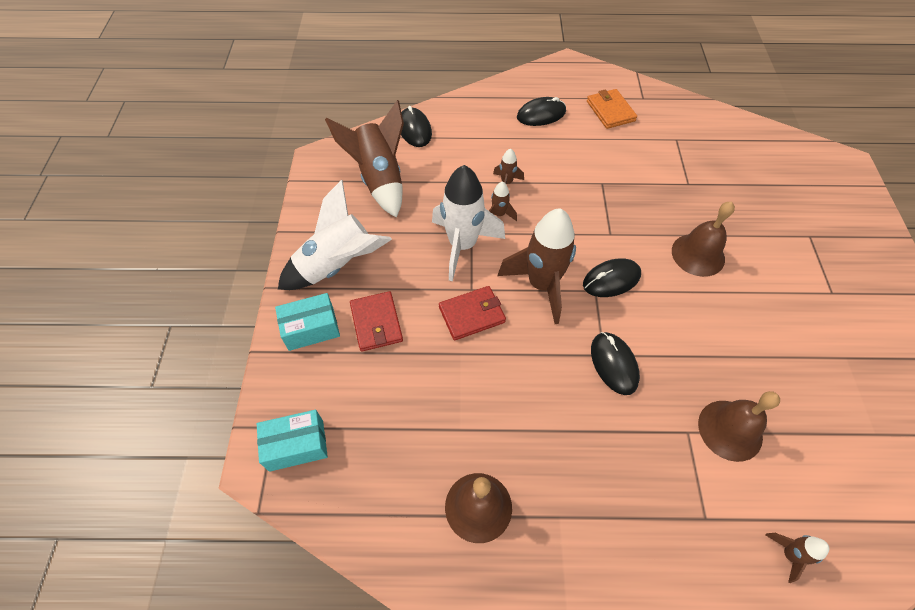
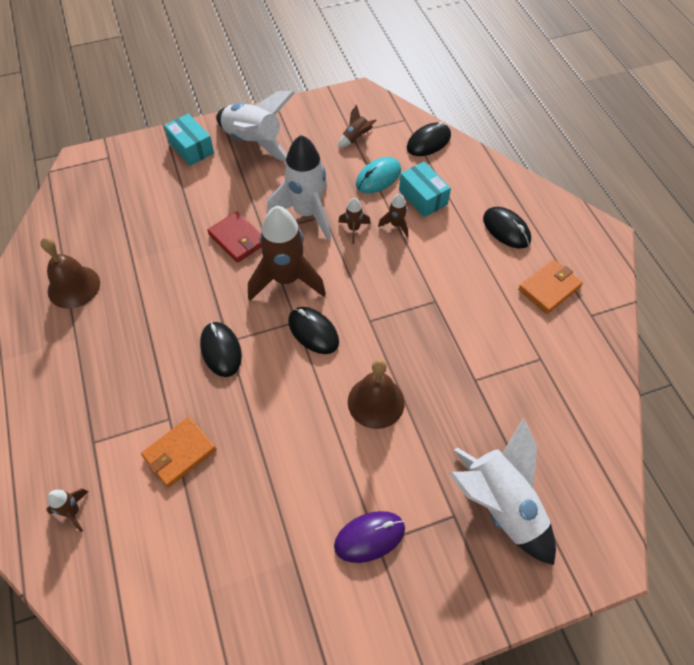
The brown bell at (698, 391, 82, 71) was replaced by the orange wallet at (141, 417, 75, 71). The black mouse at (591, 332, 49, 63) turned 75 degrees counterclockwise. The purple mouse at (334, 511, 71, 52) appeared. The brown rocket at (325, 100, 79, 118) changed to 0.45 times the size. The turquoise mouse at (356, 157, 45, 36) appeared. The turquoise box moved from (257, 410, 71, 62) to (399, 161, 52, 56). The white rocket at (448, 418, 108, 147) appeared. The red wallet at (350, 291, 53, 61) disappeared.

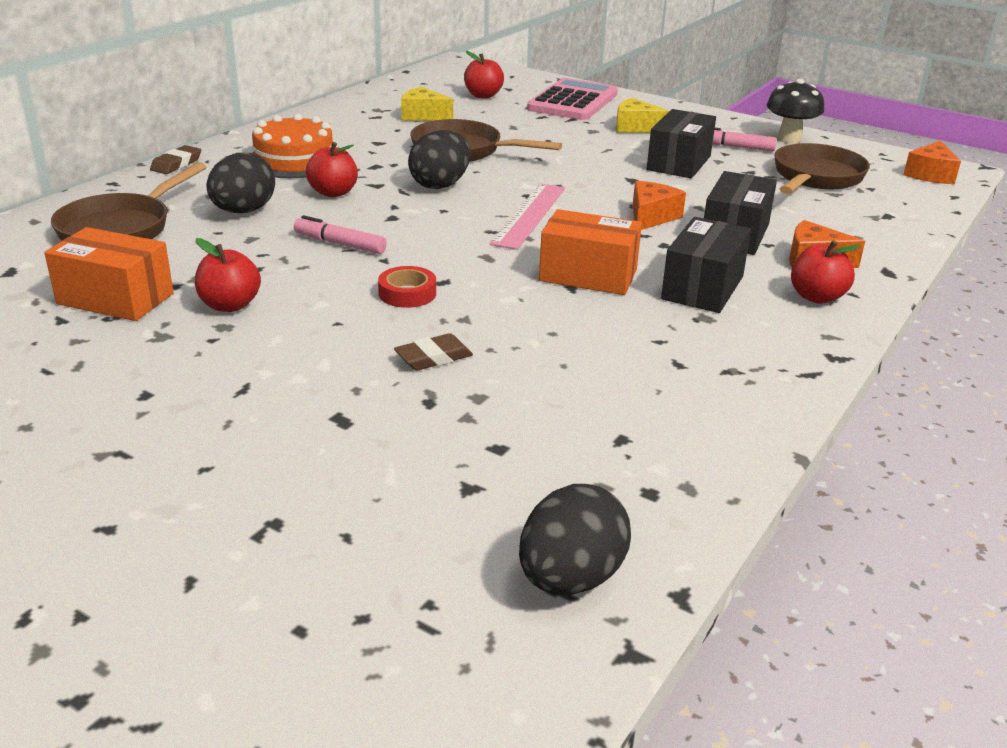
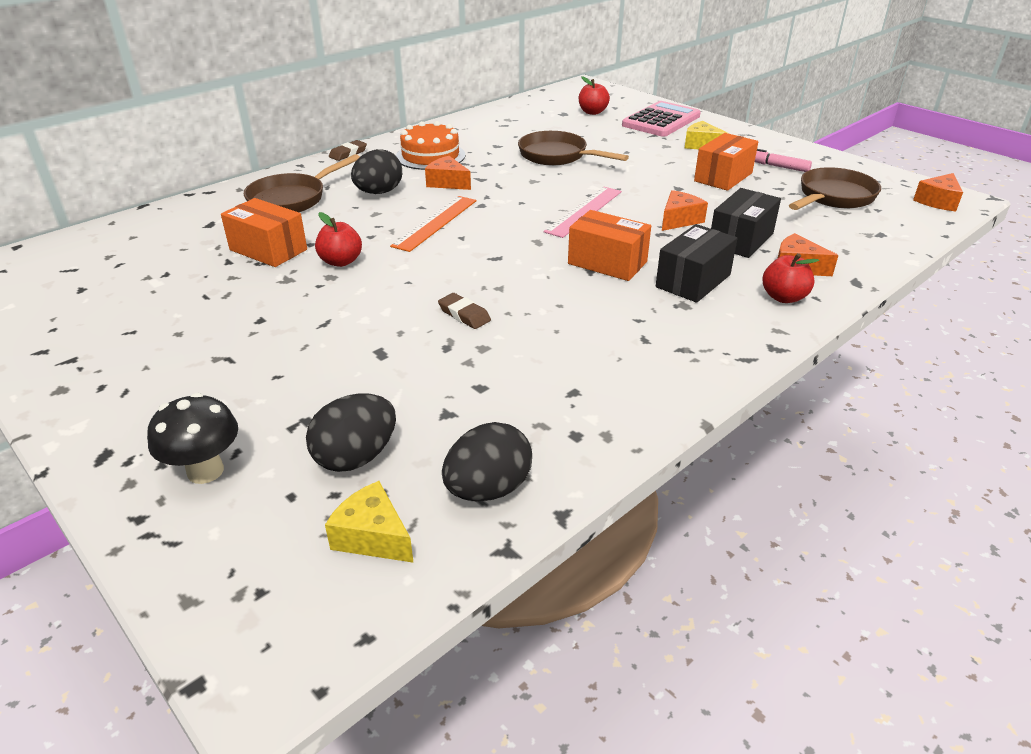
The black mushroom moved from (767, 79, 57, 64) to (147, 393, 91, 91). The black egg moved from (408, 130, 63, 59) to (306, 393, 90, 79). The yellow cheese moved from (401, 86, 52, 35) to (325, 481, 89, 82). The pink marker at (294, 215, 93, 39) was replaced by the orange ruler at (390, 196, 86, 56). The red apple at (306, 142, 52, 55) was replaced by the orange cheese at (425, 156, 46, 34). The brown eraser at (394, 333, 79, 37) turned 60 degrees clockwise. The black box at (647, 109, 69, 69) became the orange box at (694, 133, 64, 58). The red tape at (378, 266, 58, 42) disappeared.

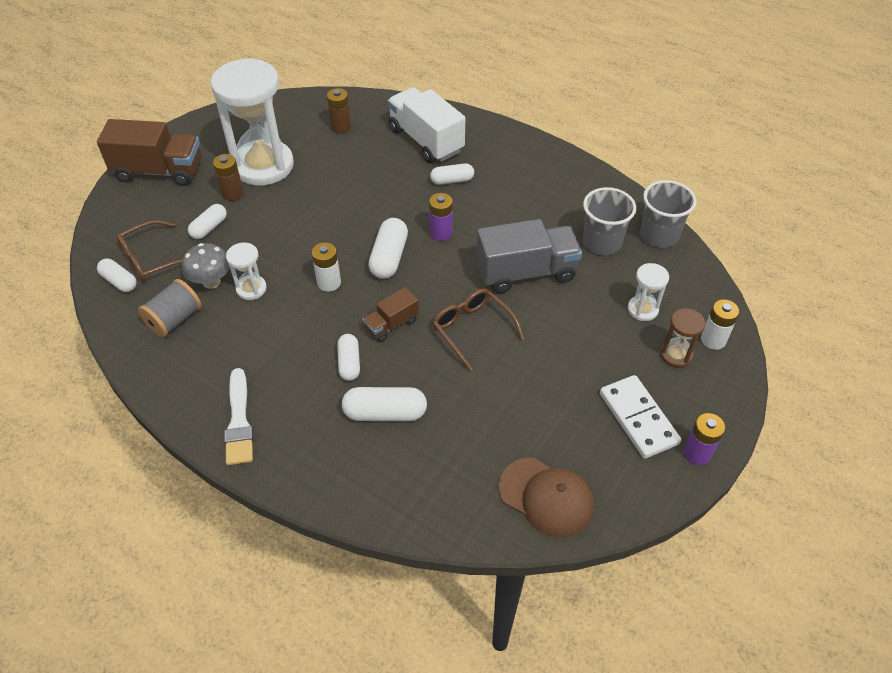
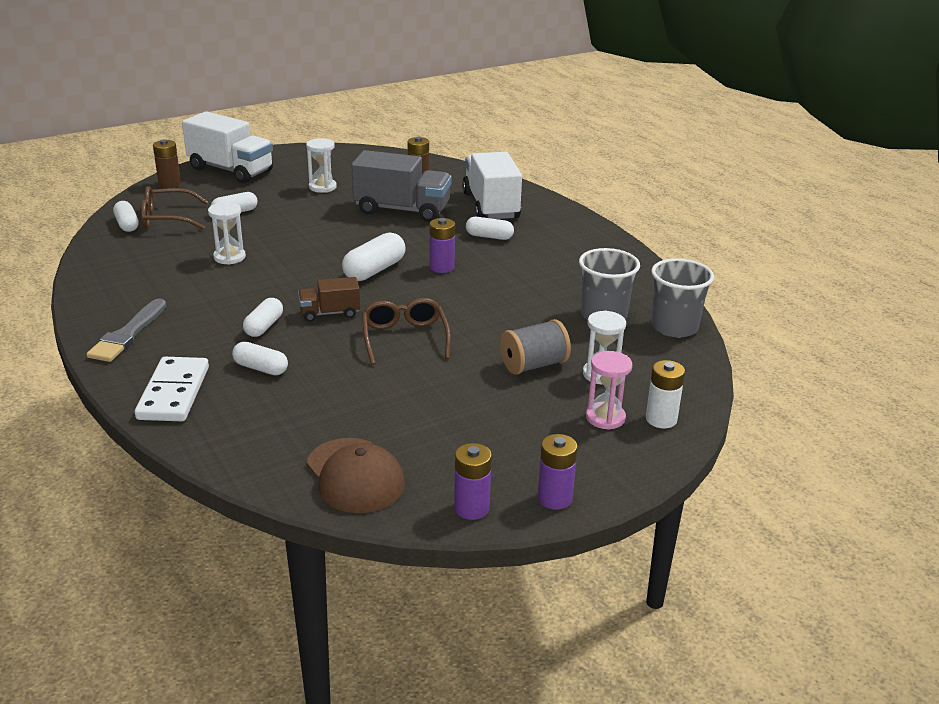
The white brush at (224, 368, 29, 97) became the grey brush at (86, 298, 80, 64). The white domino moved from (600, 375, 81, 84) to (135, 357, 74, 64). The brown battery moved from (213, 154, 31, 47) to (153, 139, 28, 49). The brown truck at (97, 119, 104, 67) became the white truck at (182, 111, 91, 72). The white capsule at (342, 387, 85, 34) changed to 0.66 times the size. The white hourglass at (210, 58, 84, 128) changed to 0.44 times the size. The grey truck moved from (476, 219, 106, 74) to (351, 150, 101, 72). The purple battery at (454, 443, 38, 77) appeared. The grey spool moved from (138, 279, 63, 58) to (500, 319, 71, 56). The brown hourglass at (660, 308, 45, 60) became the pink hourglass at (586, 351, 46, 79). The grey mushroom at (182, 243, 48, 46) disappeared. The white battery at (312, 242, 29, 50) disappeared.

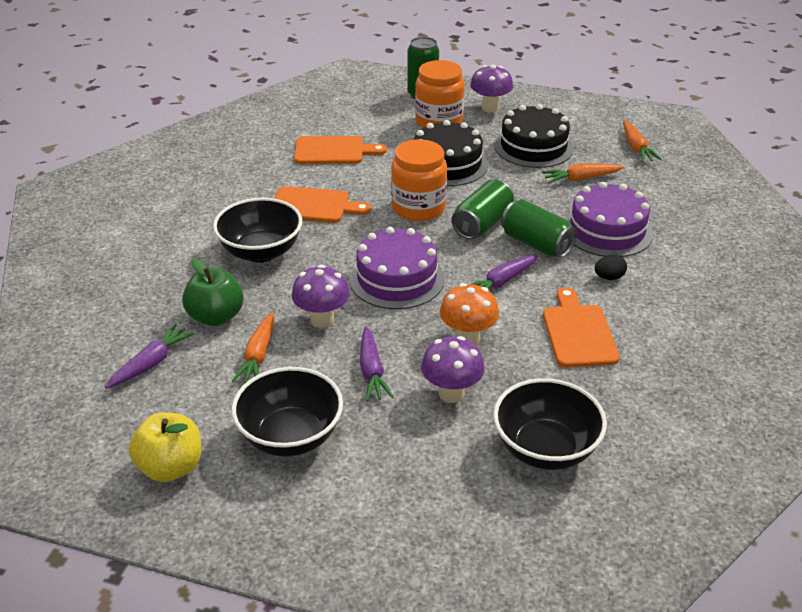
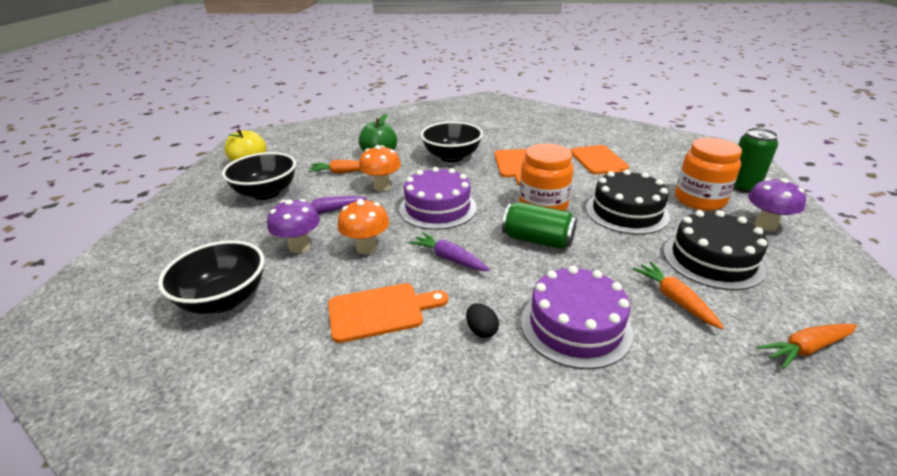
The purple mushroom at (292, 265, 58, 63) became the orange mushroom at (359, 145, 42, 46). The purple carrot at (105, 324, 89, 65) disappeared. The green can at (501, 200, 76, 58) disappeared.

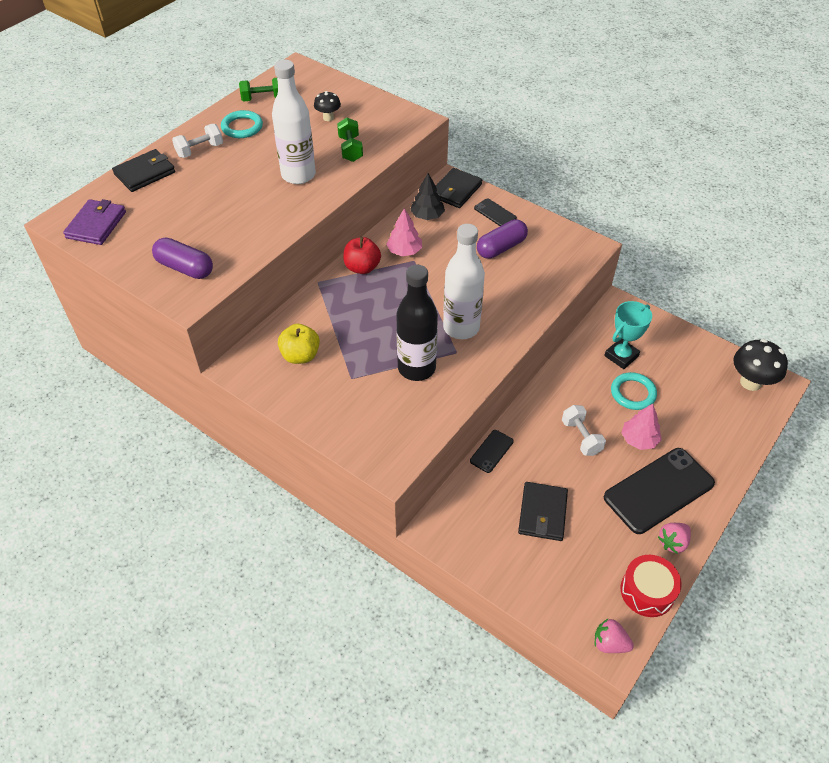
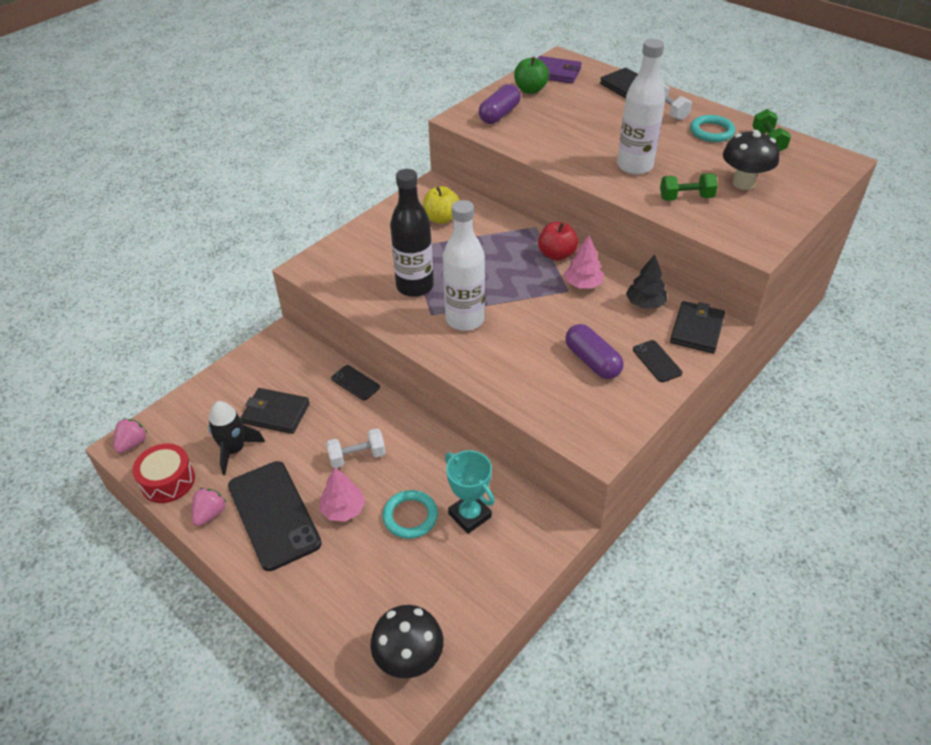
The pink strawberry at (658, 523, 33, 31) turned 60 degrees clockwise. The black rocket at (208, 401, 57, 74) appeared. The green apple at (514, 57, 35, 37) appeared. The black phone at (474, 198, 43, 28) turned 75 degrees counterclockwise. The black wallet at (436, 168, 46, 40) turned 75 degrees clockwise. The black mushroom at (314, 91, 27, 30) changed to 1.73 times the size.

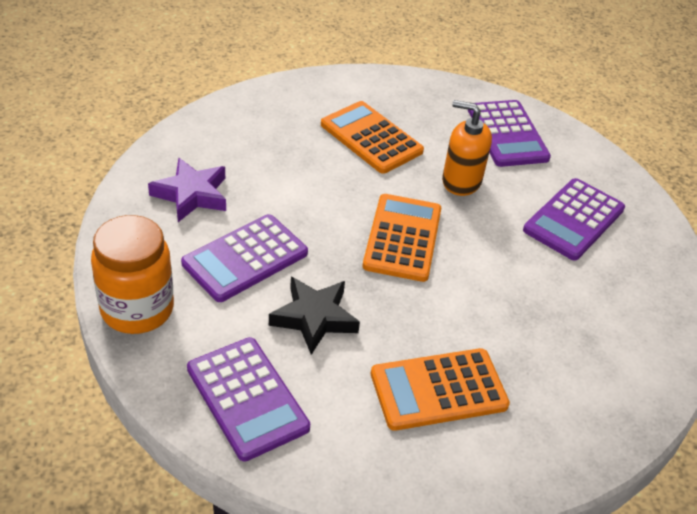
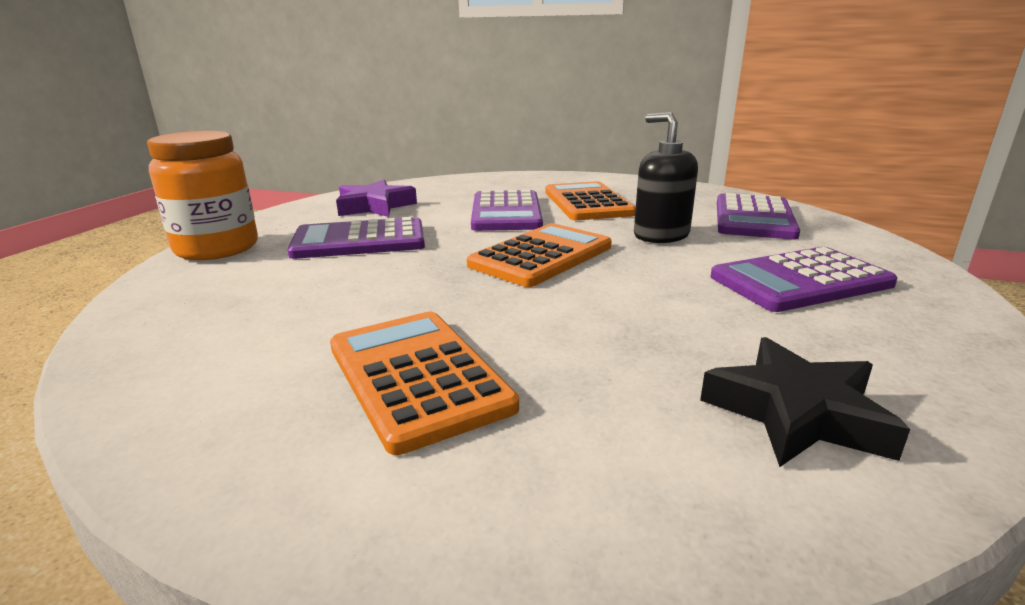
The orange calculator at (371, 348, 139, 83) turned 45 degrees clockwise. The purple calculator moved from (187, 337, 123, 125) to (471, 190, 72, 41). The orange soap dispenser at (442, 100, 50, 96) became the black soap dispenser at (634, 112, 64, 131). The black star moved from (269, 277, 91, 78) to (700, 337, 210, 130).

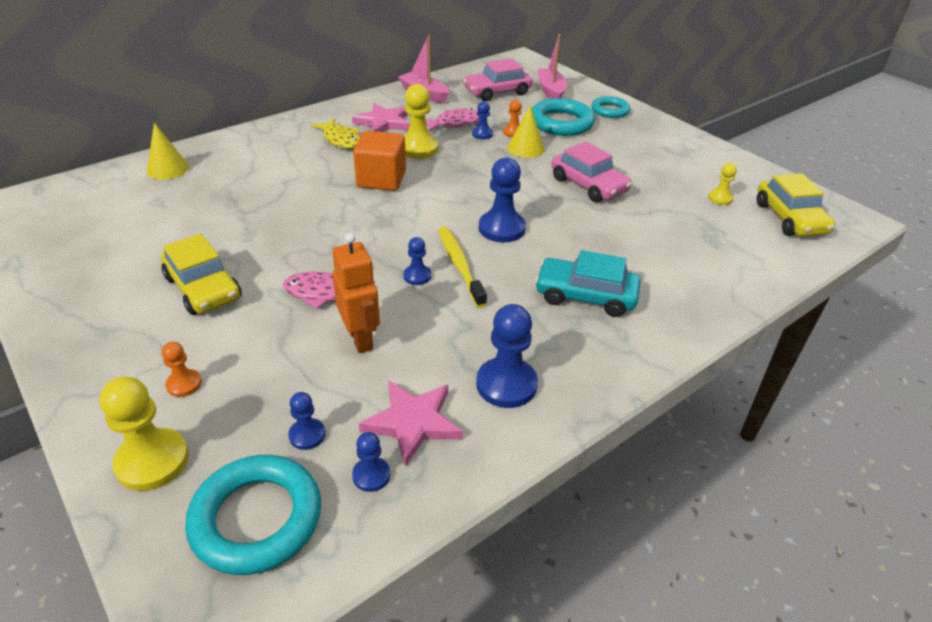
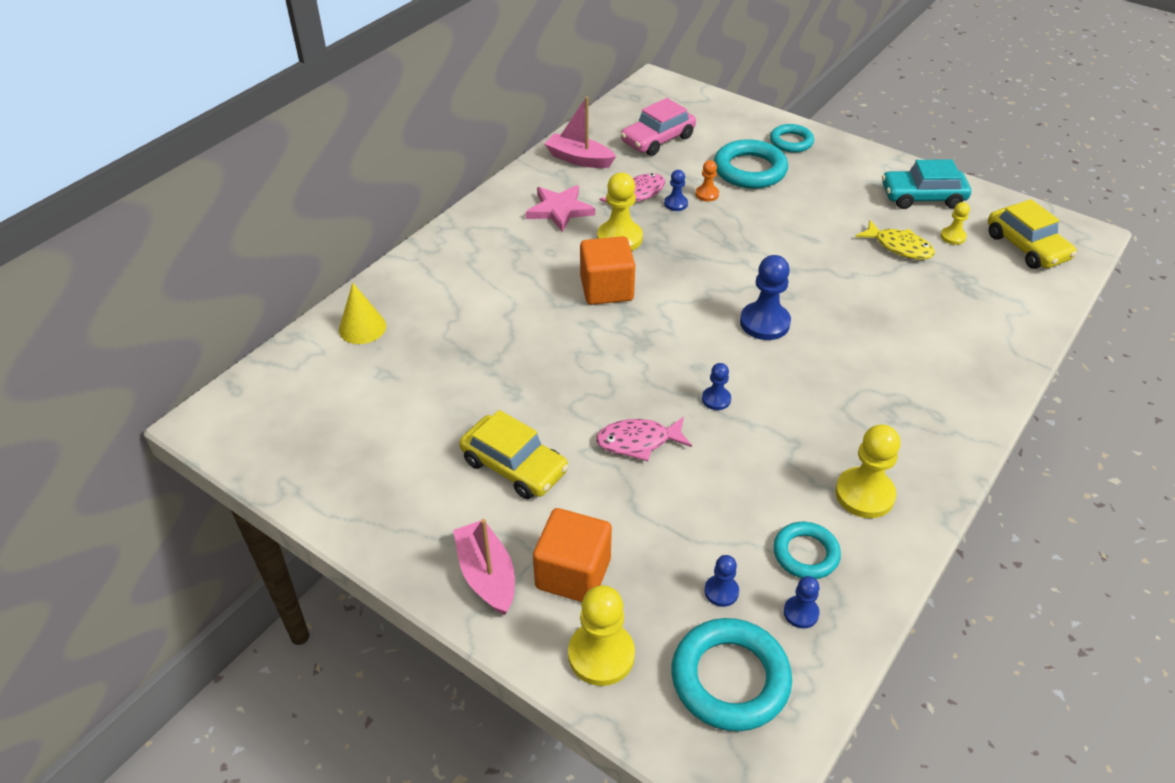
The pink boat moved from (538, 34, 29, 65) to (453, 519, 62, 96). The orange pawn at (162, 342, 40, 55) was replaced by the orange cube at (533, 508, 79, 94). The pink star at (359, 381, 103, 85) was replaced by the turquoise ring at (773, 522, 68, 57). The blue pawn at (476, 304, 62, 104) became the yellow pawn at (835, 424, 66, 94). The yellow fish moved from (311, 118, 49, 31) to (855, 220, 80, 40). The turquoise car moved from (535, 250, 106, 67) to (882, 159, 89, 50). The orange robot at (332, 233, 48, 120) disappeared. The yellow toothbrush at (438, 226, 49, 82) disappeared. The yellow cone at (507, 105, 38, 53) disappeared. The pink car at (551, 141, 81, 61) disappeared.

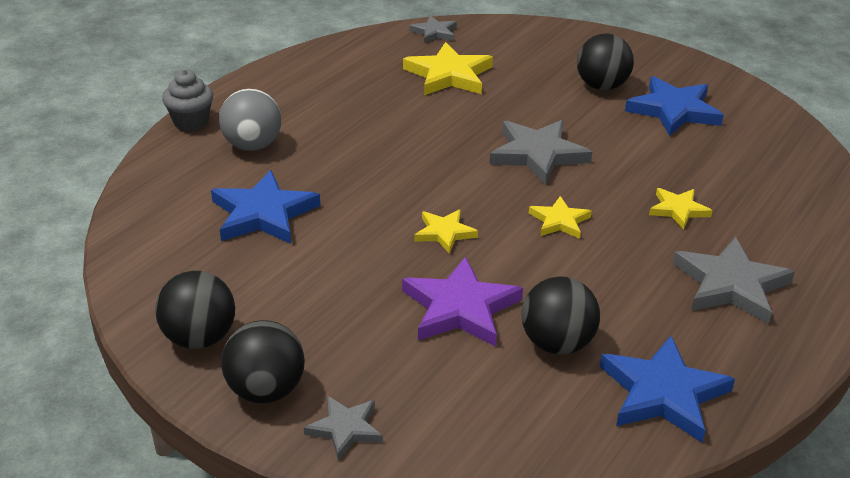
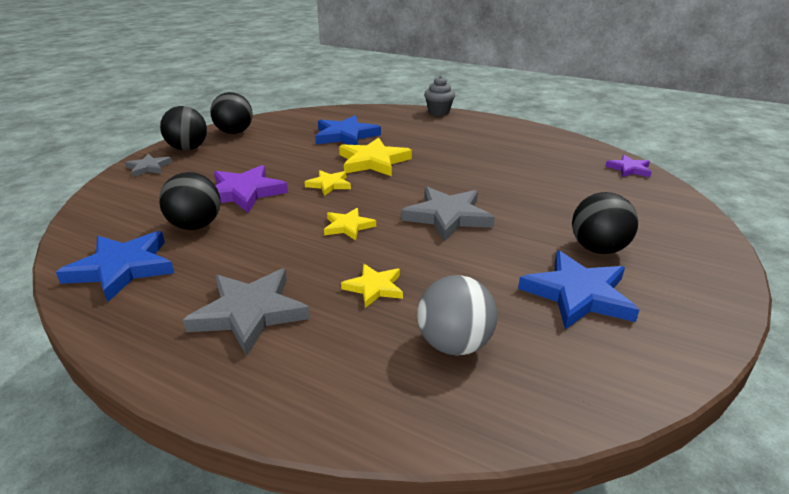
The yellow star moved from (403, 42, 90, 53) to (339, 138, 73, 38). The grey ball moved from (219, 89, 63, 62) to (417, 275, 81, 81). The grey star at (409, 16, 48, 27) became the purple star at (605, 155, 47, 22).

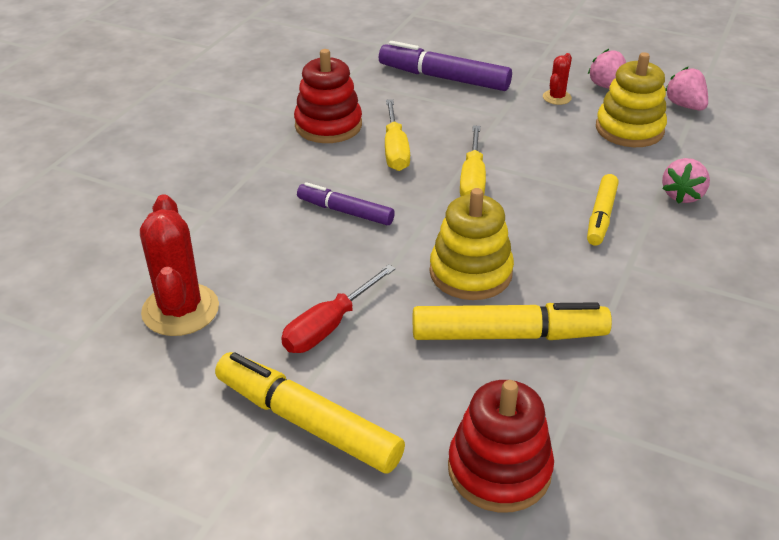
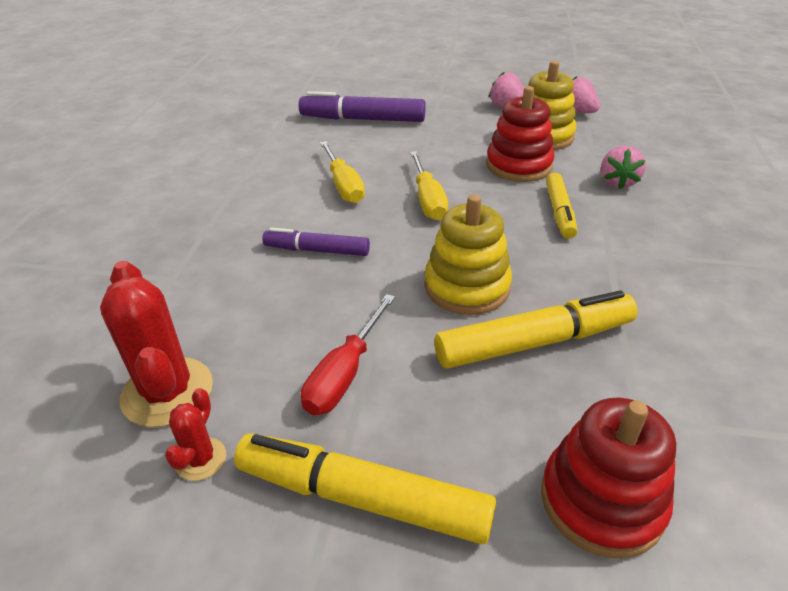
The red cactus moved from (543, 53, 29, 52) to (165, 388, 61, 93). The red stacking toy moved from (294, 49, 68, 94) to (486, 86, 69, 96).

